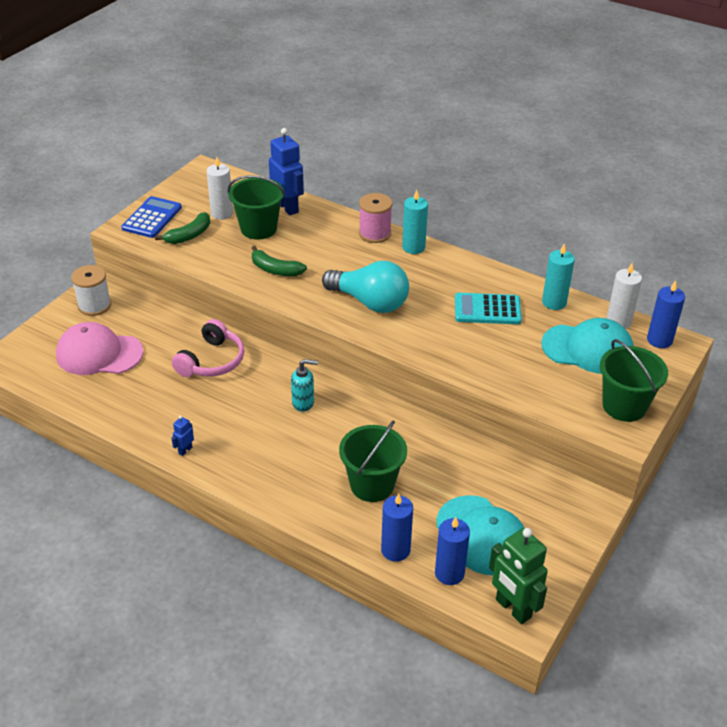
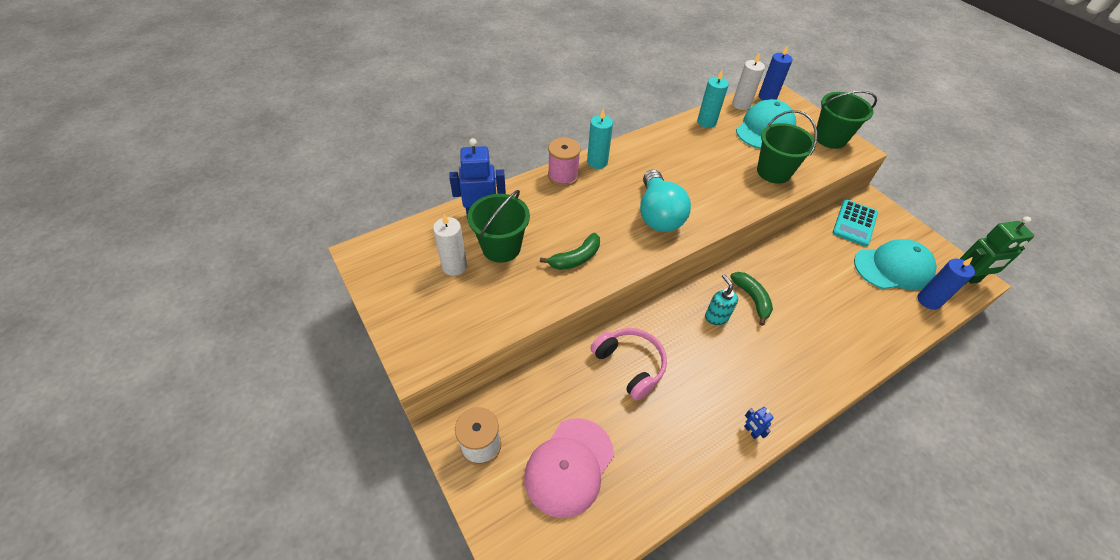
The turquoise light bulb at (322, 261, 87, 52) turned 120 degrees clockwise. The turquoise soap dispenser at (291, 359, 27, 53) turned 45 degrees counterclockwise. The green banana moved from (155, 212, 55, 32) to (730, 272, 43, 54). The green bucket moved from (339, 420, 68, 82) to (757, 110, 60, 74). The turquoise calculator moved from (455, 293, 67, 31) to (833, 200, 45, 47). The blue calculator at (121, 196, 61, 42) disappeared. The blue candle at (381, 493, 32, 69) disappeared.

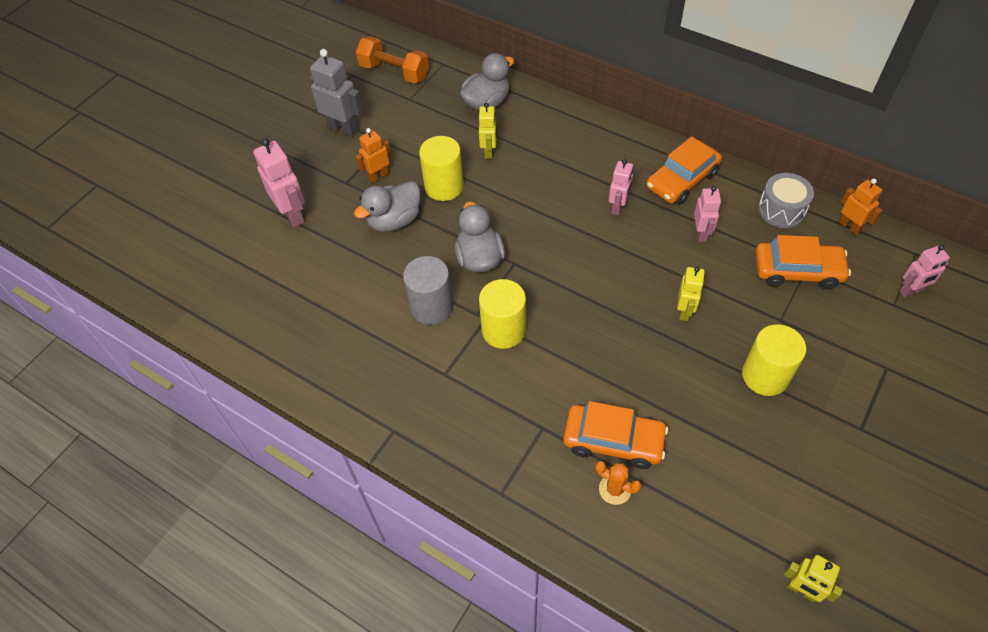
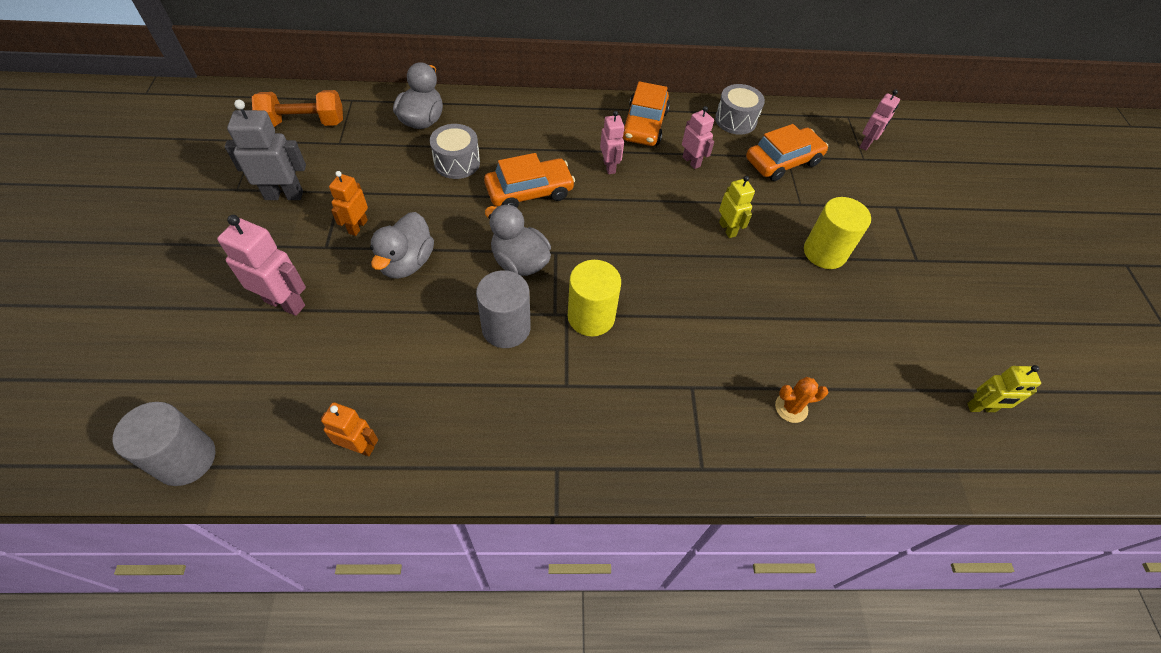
The grey cylinder at (113, 402, 103, 84) appeared. The orange robot moved from (839, 179, 44, 56) to (321, 402, 57, 54). The yellow robot at (479, 103, 18, 56) was replaced by the grey drum at (430, 124, 50, 55). The orange car moved from (563, 401, 105, 68) to (484, 153, 91, 55). The yellow cylinder at (419, 136, 45, 65) disappeared.

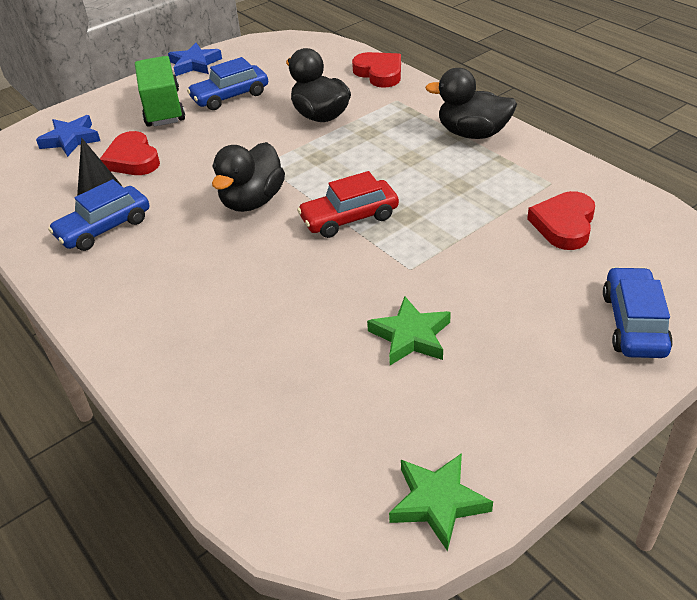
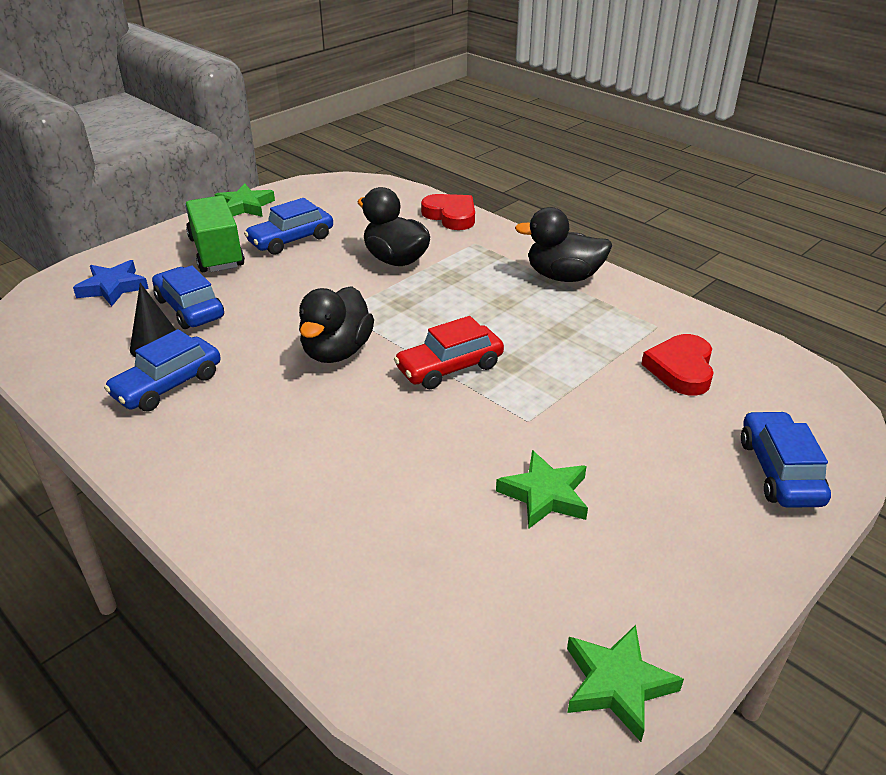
The red heart at (100, 131, 60, 44) was replaced by the blue car at (152, 266, 72, 63). The blue star at (168, 43, 54, 33) became the green star at (214, 184, 61, 33).

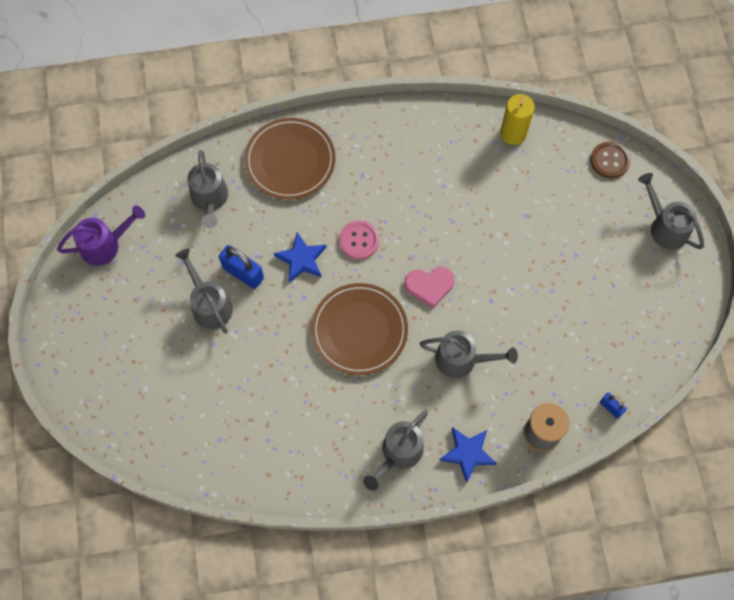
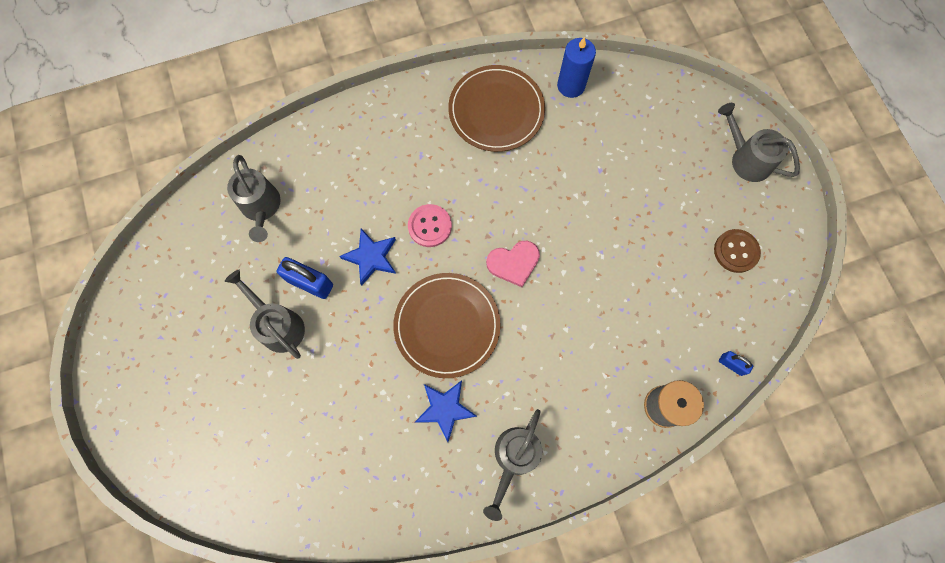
The blue star moved from (439, 427, 58, 56) to (415, 380, 62, 62). The brown plate moved from (244, 118, 92, 82) to (448, 65, 97, 87). The yellow candle at (500, 94, 35, 51) became the blue candle at (557, 37, 39, 61). The brown button moved from (590, 141, 41, 38) to (714, 229, 47, 44). The purple watering can at (57, 205, 88, 61) disappeared. The grey watering can at (419, 330, 99, 48) disappeared.

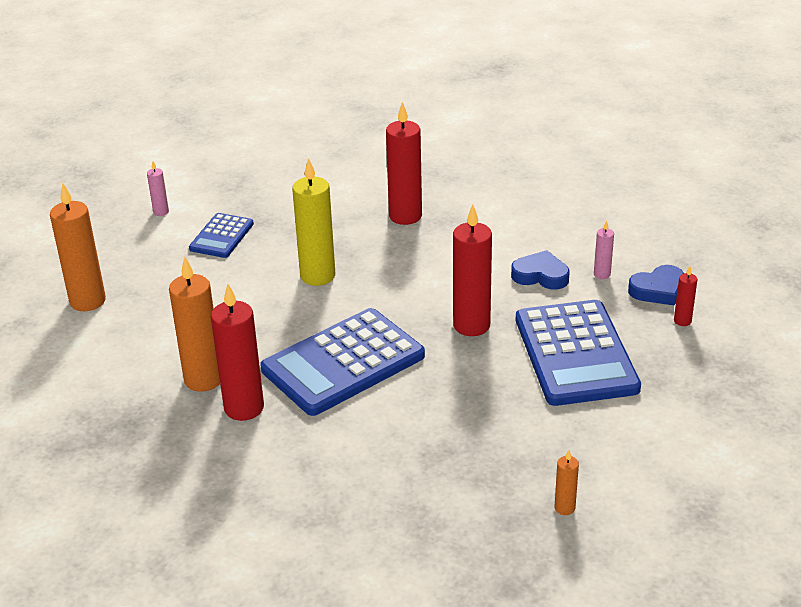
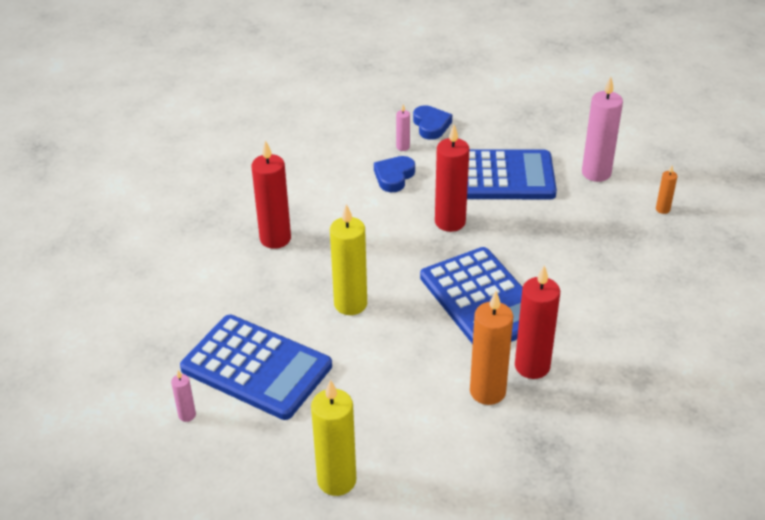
The blue calculator at (189, 213, 65, 45) changed to 1.92 times the size. The orange candle at (50, 183, 56, 128) became the yellow candle at (311, 379, 45, 117). The pink candle at (582, 77, 41, 105) appeared. The red candle at (674, 266, 23, 60) disappeared.

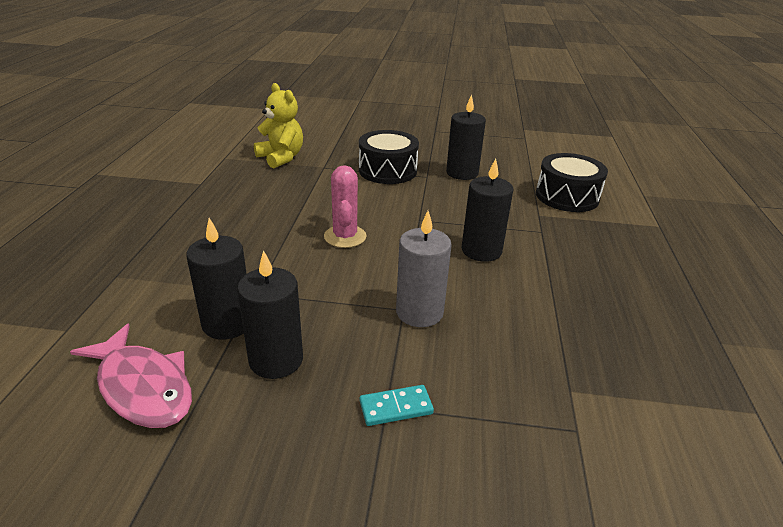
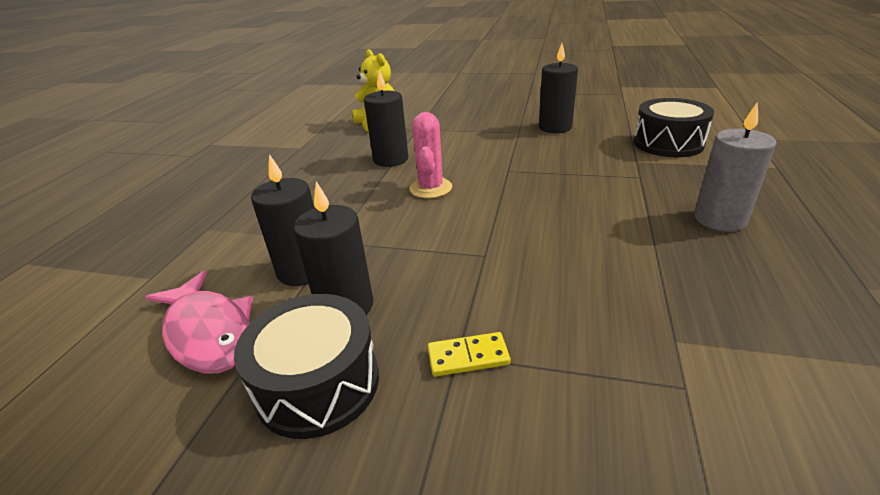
The black drum moved from (359, 130, 60, 54) to (234, 294, 145, 145). The black candle moved from (462, 159, 51, 103) to (364, 70, 45, 97). The turquoise domino at (360, 385, 74, 41) became the yellow domino at (428, 332, 82, 45). The grey candle moved from (396, 211, 56, 116) to (694, 102, 83, 129).

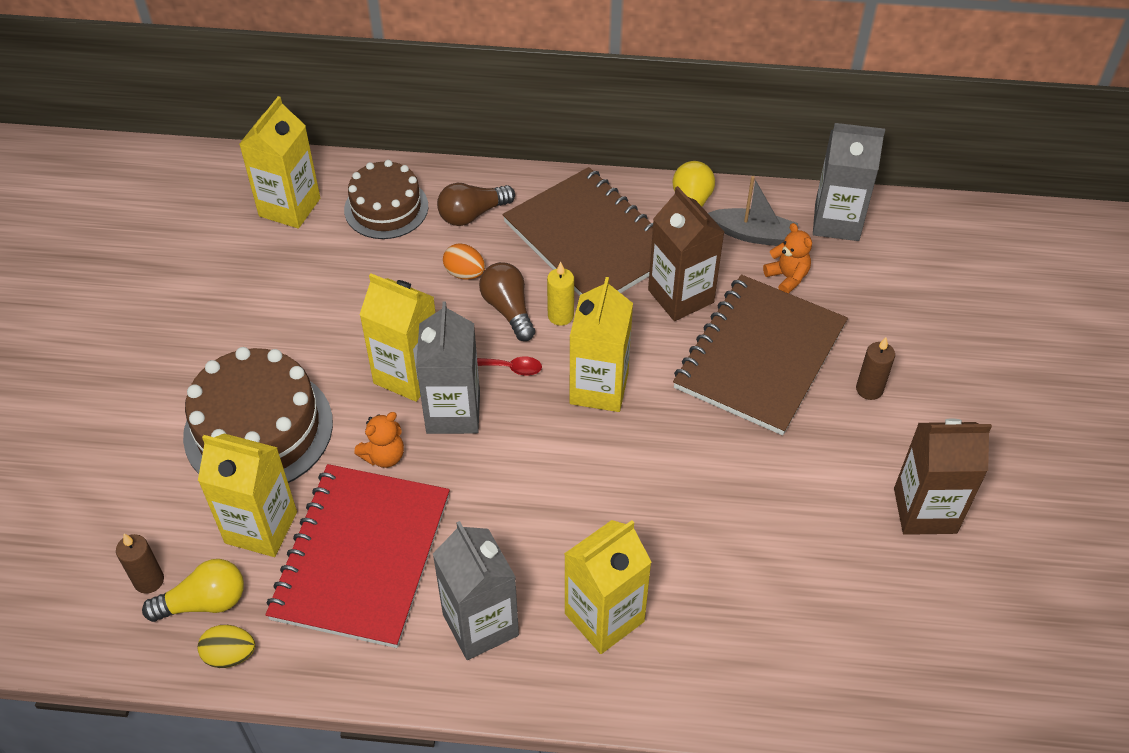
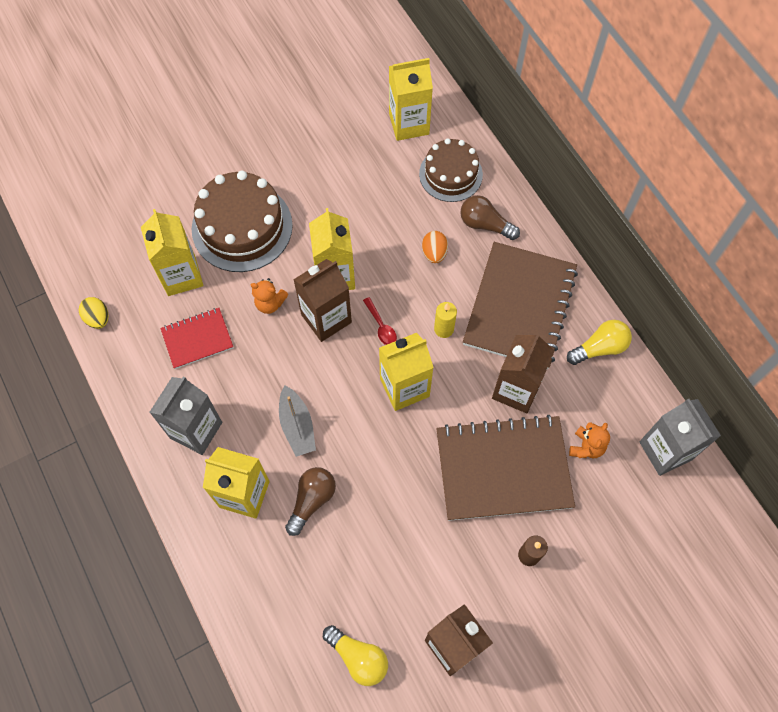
The red notebook at (266, 464, 184, 184) changed to 0.52 times the size. The grey boat moved from (708, 176, 90, 70) to (279, 386, 37, 71). The brown light bulb moved from (479, 262, 56, 79) to (285, 467, 51, 69). The grey carton at (416, 301, 64, 133) became the brown carton at (293, 259, 59, 83). The yellow light bulb moved from (142, 559, 102, 63) to (323, 625, 65, 61). The brown candle at (116, 534, 48, 60) disappeared.

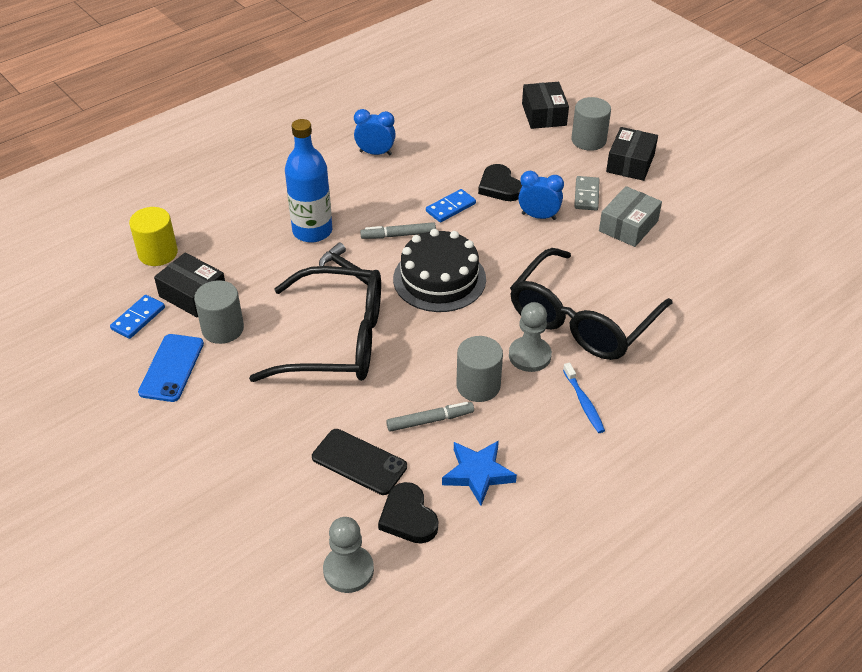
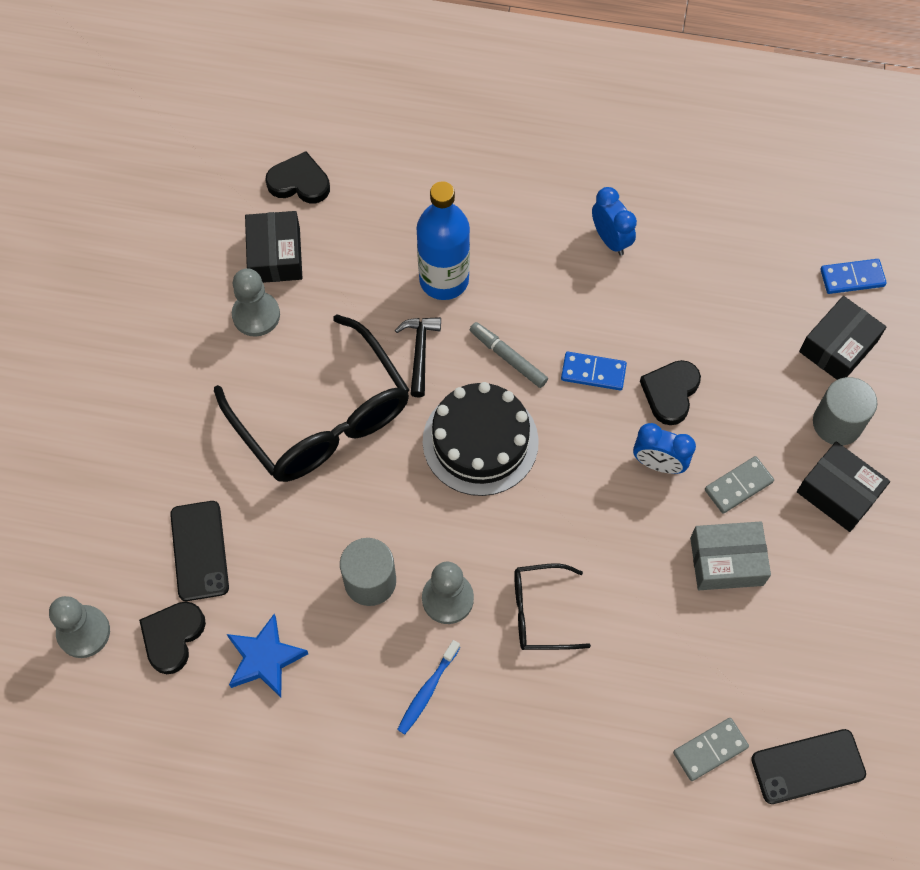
The grey cylinder at (194, 280, 50, 64) was replaced by the grey pawn at (232, 268, 48, 69). The yellow cylinder at (129, 207, 49, 59) was replaced by the black heart at (265, 151, 65, 52). The black glasses at (510, 248, 163, 112) changed to 0.50 times the size. The blue clock at (518, 171, 46, 49) turned 135 degrees clockwise. The grey domino at (673, 718, 76, 63) appeared. The black phone at (751, 729, 115, 75) appeared. The black box at (606, 127, 52, 54) turned 60 degrees clockwise. The blue domino moved from (110, 295, 55, 44) to (821, 259, 66, 35). The blue phone at (138, 334, 66, 68) disappeared. The grey marker at (386, 402, 88, 30) disappeared.

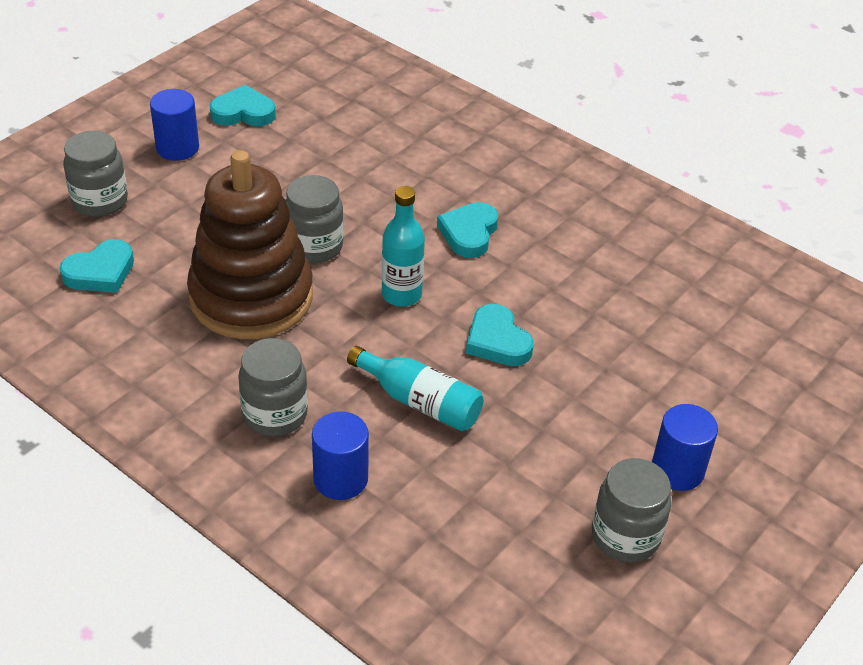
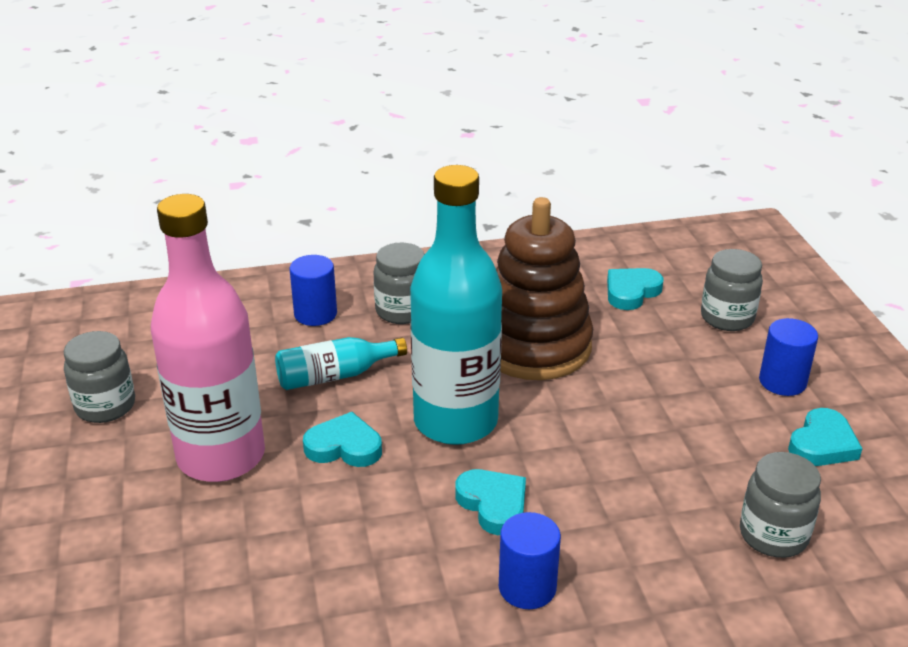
The pink bottle at (151, 194, 114, 288) appeared. The turquoise bottle at (382, 186, 43, 121) changed to 2.04 times the size. The blue cylinder moved from (652, 404, 66, 87) to (499, 512, 62, 97). The turquoise heart at (60, 239, 74, 54) turned 45 degrees clockwise. The grey jar moved from (286, 175, 58, 88) to (740, 452, 81, 106).

